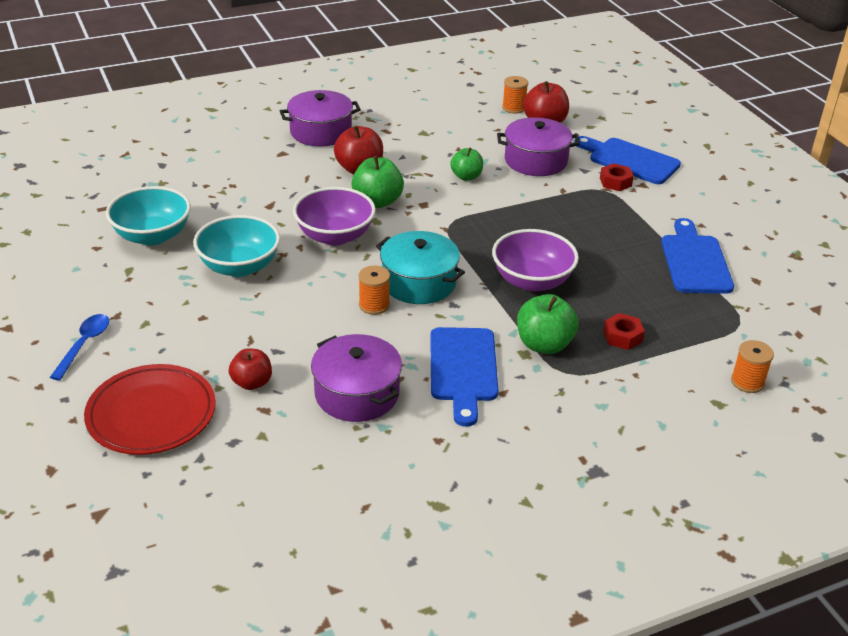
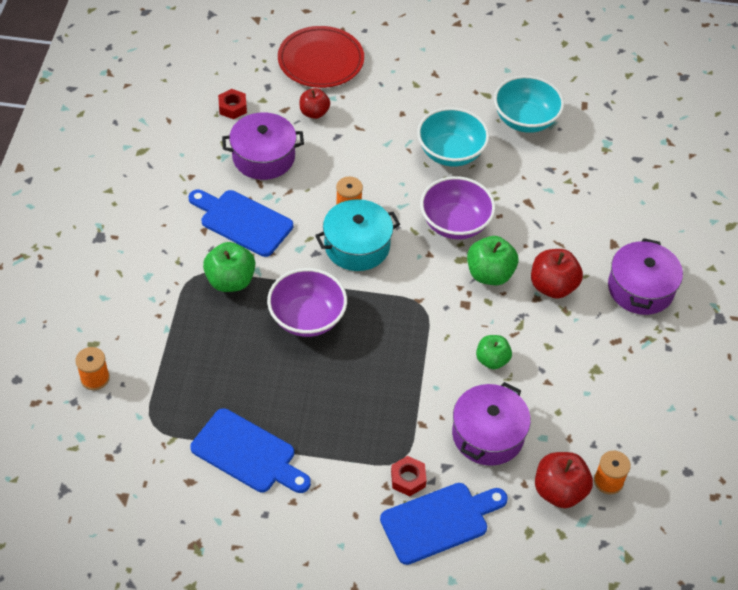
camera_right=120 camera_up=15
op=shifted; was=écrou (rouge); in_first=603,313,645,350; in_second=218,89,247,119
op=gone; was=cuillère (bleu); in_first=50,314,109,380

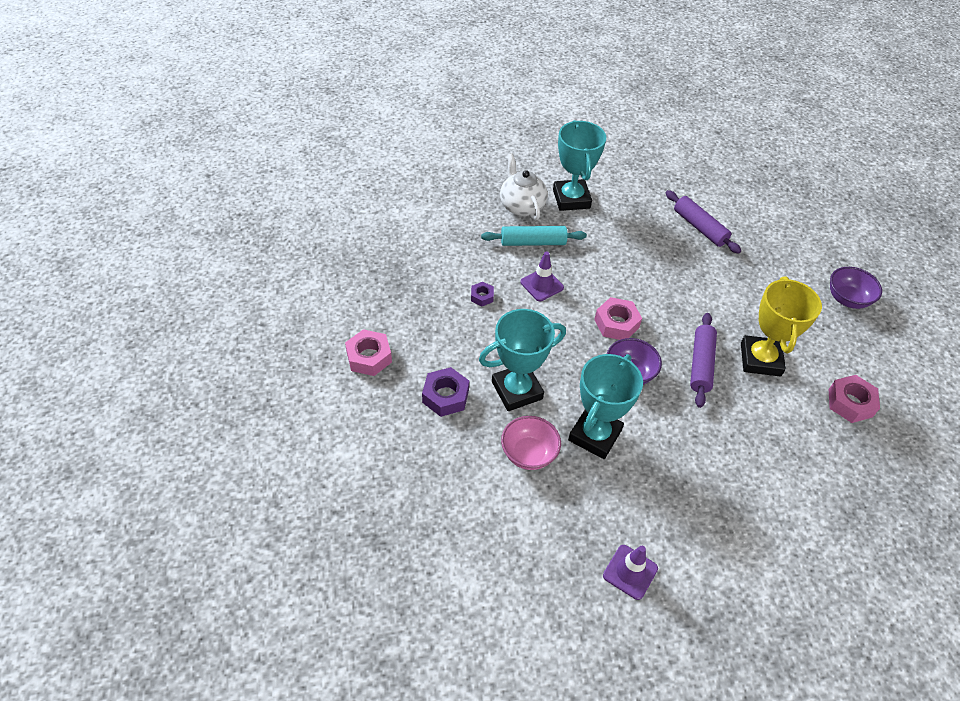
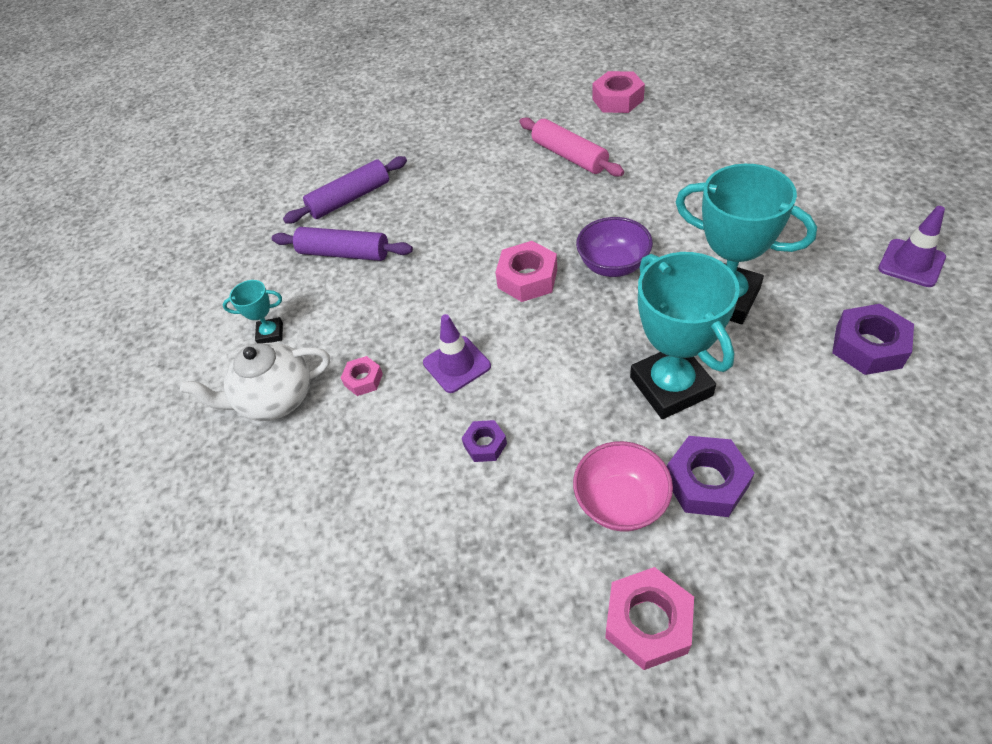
camera_right=-80 camera_up=0
op=scaled; was=trophée (turquoise); in_first=553,120,606,211; in_second=223,280,283,343; ratio=0.47
op=shifted; was=rouleau à pâtisserie (violet); in_first=690,313,717,408; in_second=272,227,413,261
op=swapped; was=rouleau à pâtisserie (turquoise); now=écrou (rose); in_first=481,226,587,246; in_second=341,356,383,396
op=swapped; was=trophée (jaune); now=rouleau à pâtisserie (rose); in_first=741,276,822,377; in_second=520,117,624,177
op=shifted; was=bol (rose); in_first=501,416,561,470; in_second=573,441,673,531
op=new; now=écrou (violet); in_second=832,304,914,375
op=gone; was=bol (violet); in_first=830,267,882,309

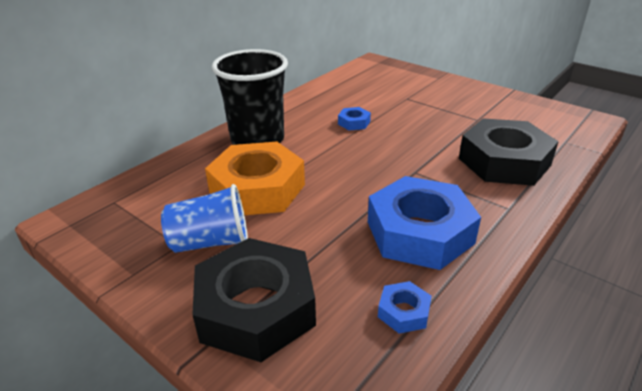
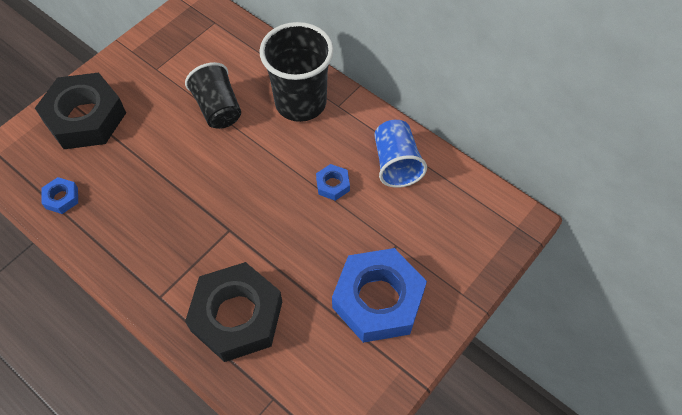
camera_right=90 camera_up=25
op=swapped; was=écrou (orange); now=gobelet (noir); in_first=205,142,305,215; in_second=185,62,241,129
op=shifted; was=écrou (bleu); in_first=368,176,481,270; in_second=332,248,427,343
op=shifted; was=gobelet (bleu); in_first=161,184,248,253; in_second=374,120,427,188

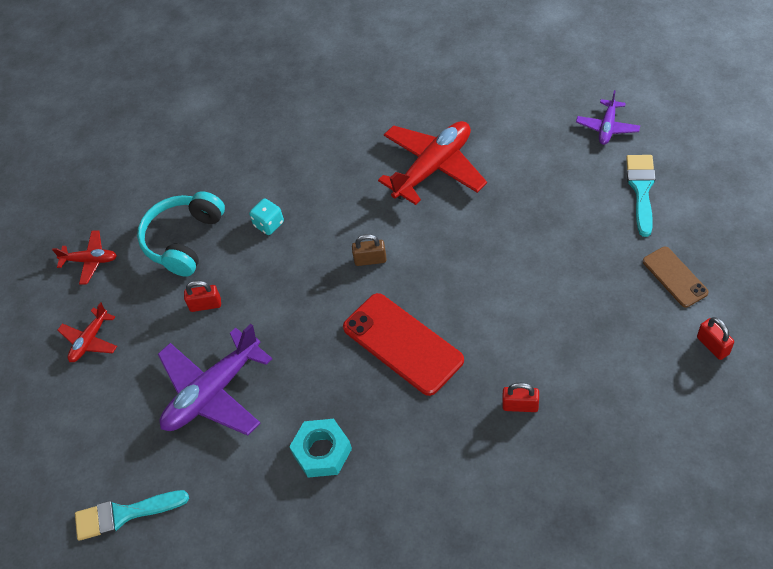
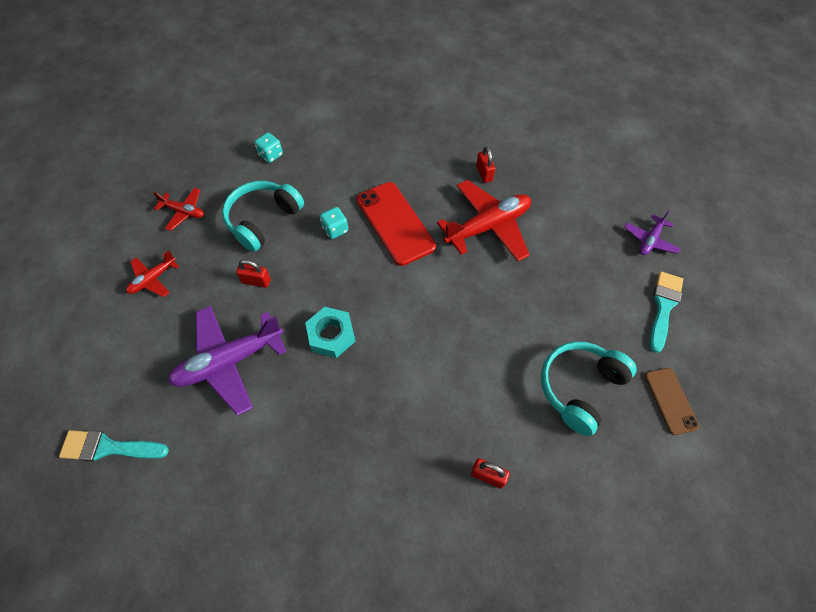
camera_right=10 camera_up=5
op=new; now=dé (turquoise); in_second=254,133,283,163
op=shifted; was=écrou (turquoise); in_first=289,419,352,478; in_second=305,307,356,358
op=shifted; was=téléphone (rouge); in_first=343,293,464,396; in_second=356,182,436,266
op=shifted; was=cadenas (rouge); in_first=697,317,734,360; in_second=476,146,495,183
op=new; now=casque audio (turquoise); in_second=541,341,637,436
op=gone; was=cadenas (marron); in_first=352,234,387,266

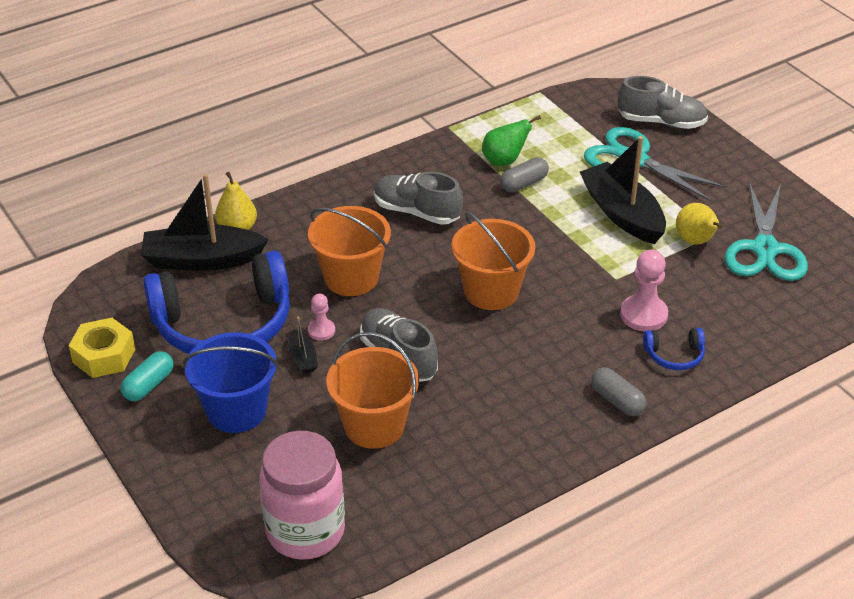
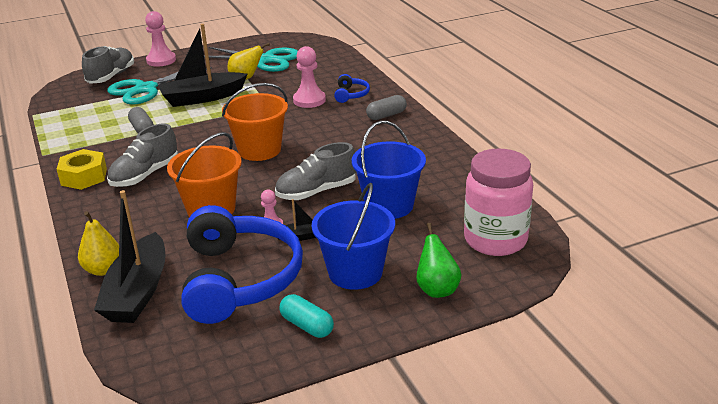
camera_right=-80 camera_up=-10
op=shifted; was=écrou (jaune); in_first=69,318,135,378; in_second=57,149,107,190
op=new; now=pion (rose); in_second=145,11,176,67
op=repainted; was=seau (orange); now=seau (bleu); in_first=326,332,419,449; in_second=352,121,426,219
op=shifted; was=poire (vert); in_first=482,115,541,166; in_second=416,223,461,298

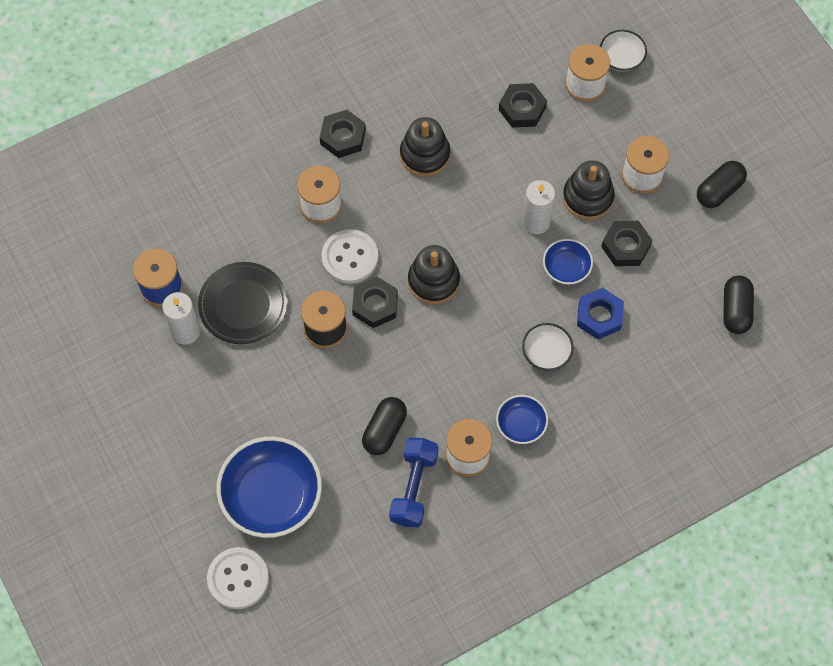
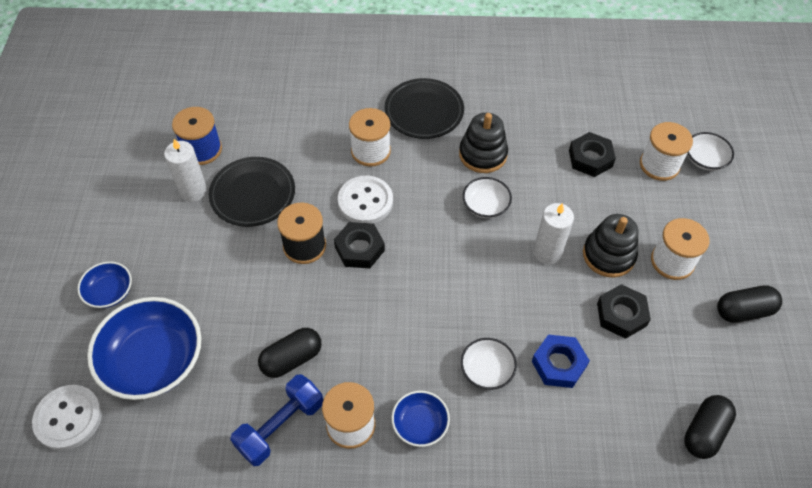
camera_right=30 camera_up=-10
op=shifted; was=bol (bleu); in_first=543,239,593,284; in_second=77,261,132,308
op=swapped; was=écrou (noir); now=assiette (noir); in_first=320,110,366,158; in_second=384,78,464,139
op=new; now=bol (blanc); in_second=463,177,512,218
op=gone; was=jouet à empiler (noir); in_first=408,245,460,304

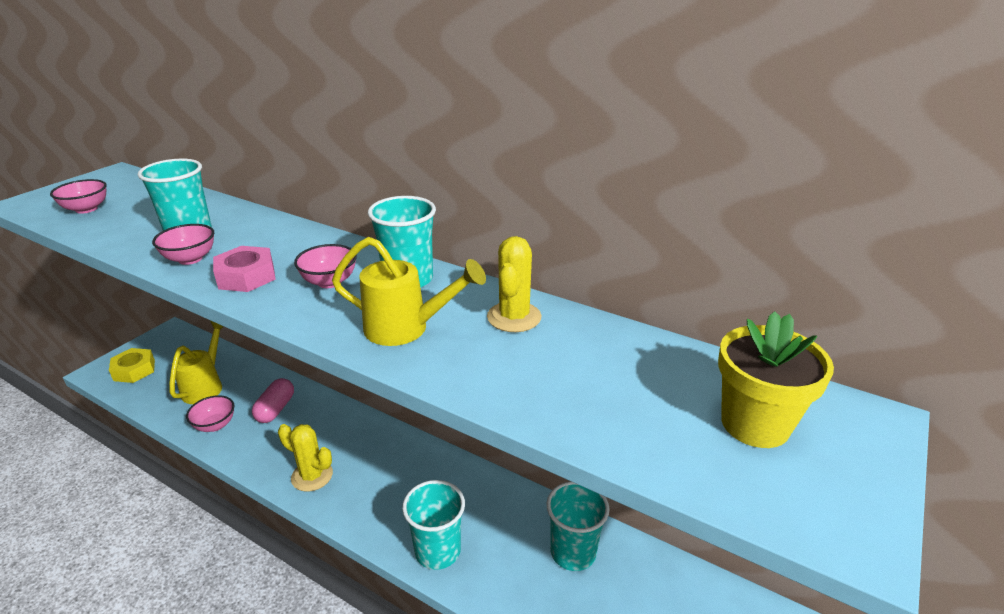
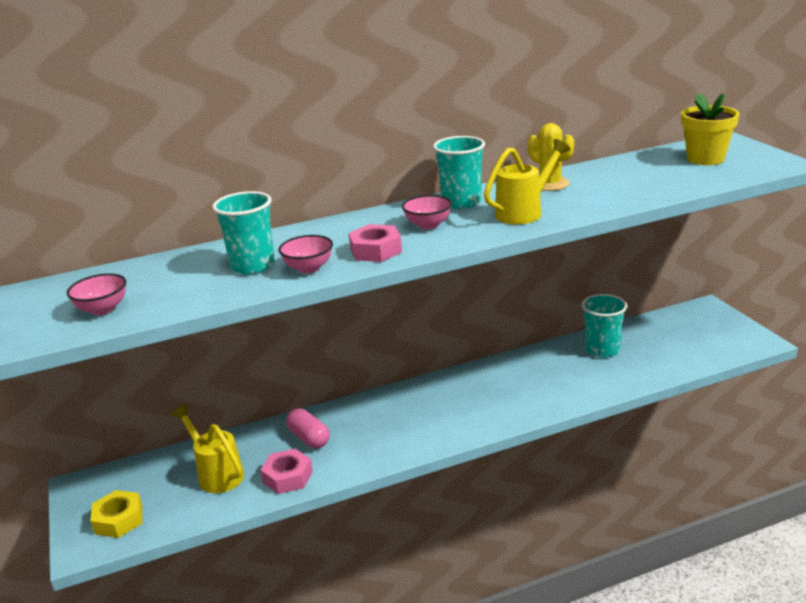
camera_right=-50 camera_up=-5
op=swapped; was=bol (rose); now=écrou (rose); in_first=186,395,234,432; in_second=260,449,313,494
op=gone; was=cactus (jaune); in_first=278,424,333,492
op=gone; was=gobelet (turquoise); in_first=402,480,465,570

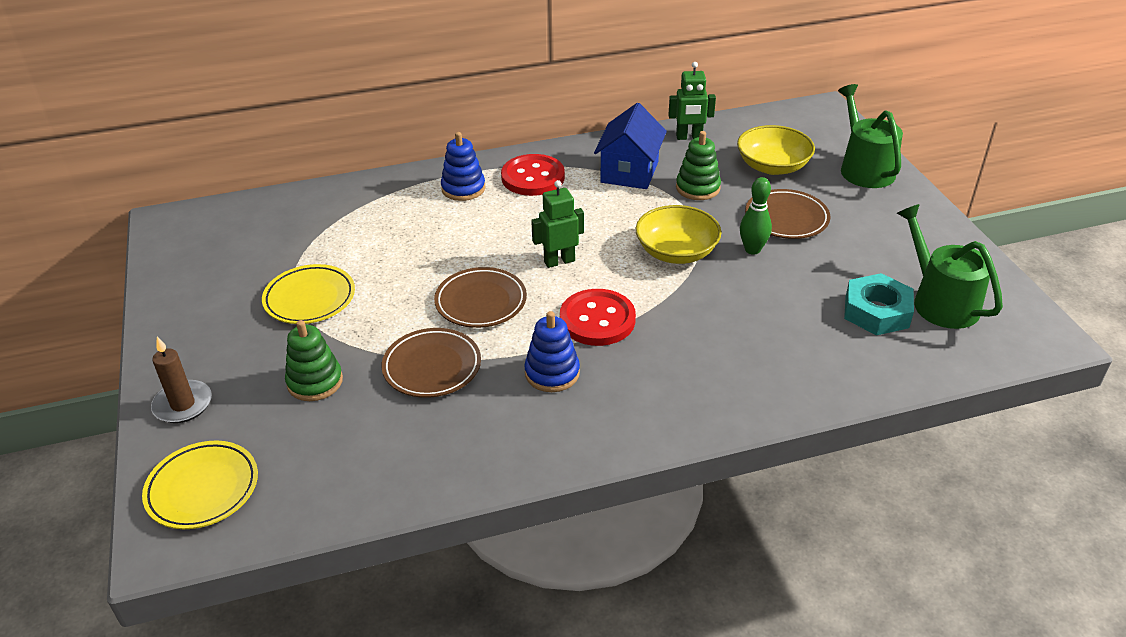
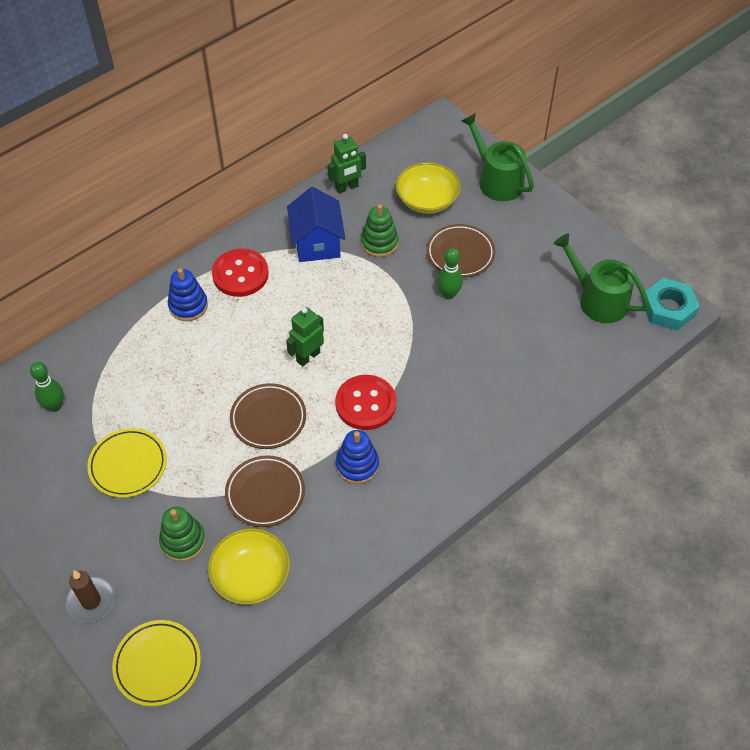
camera_right=-25 camera_up=15
op=new; now=quille (vert); in_second=30,362,64,412
op=shifted; was=bol (jaune); in_first=636,205,722,264; in_second=208,528,290,605
op=shifted; was=écrou (turquoise); in_first=844,273,914,335; in_second=642,278,700,331

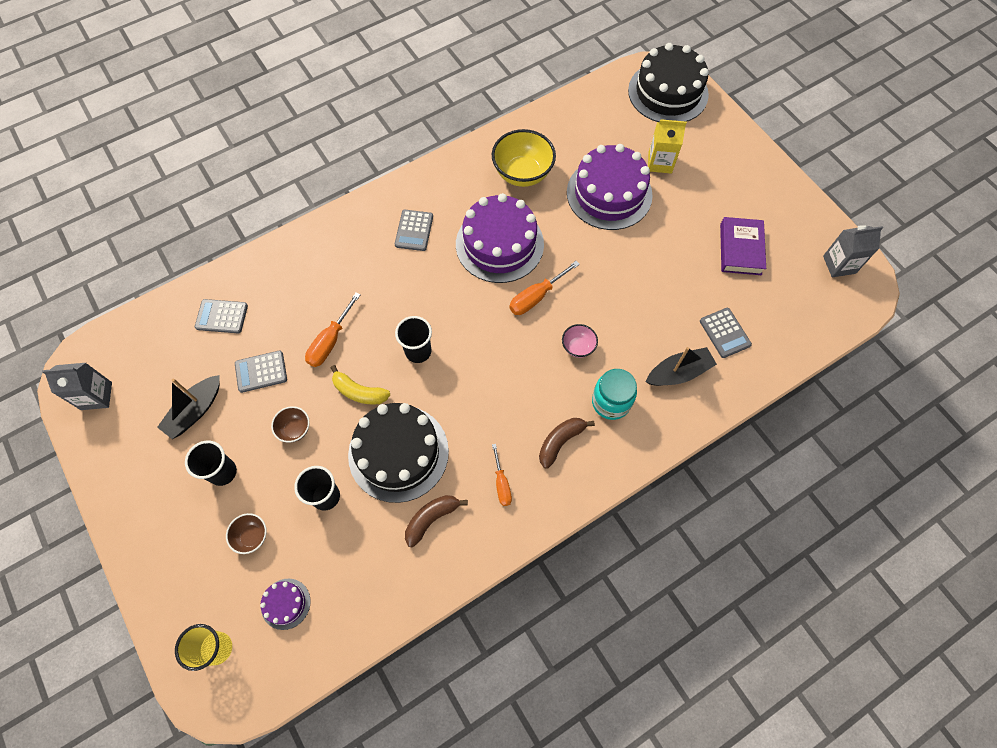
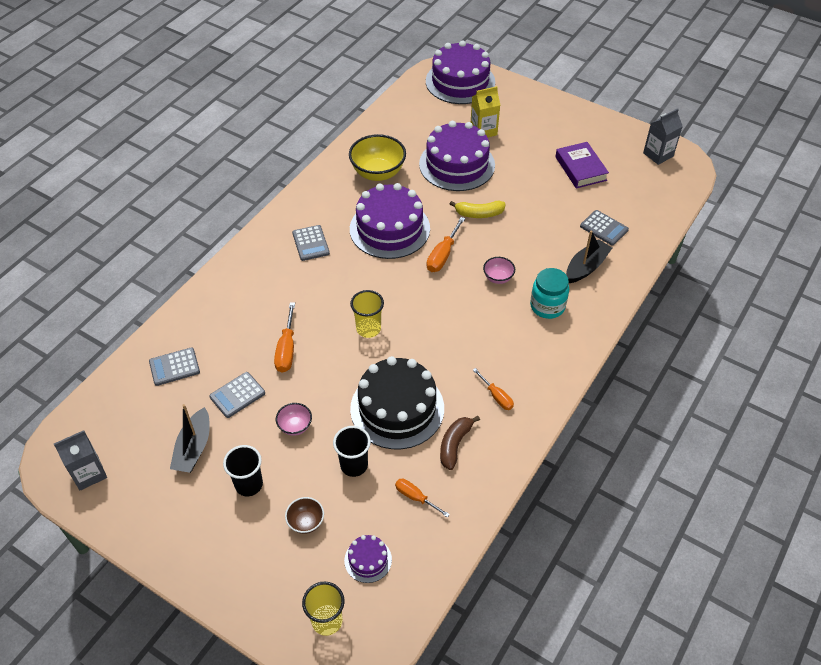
camera_right=-25 camera_up=-15
op=repainted; was=bol (marron); now=bol (rose); in_first=271,406,310,443; in_second=276,403,312,436
op=repainted; was=gobelet (noir); now=gobelet (jaune); in_first=395,316,432,363; in_second=350,290,384,338
op=new; now=tournevis (orange); in_second=395,479,450,517
op=repainted; was=gâteau (noir); now=gâteau (violet); in_first=628,43,709,122; in_second=426,40,495,104
op=shifted; was=banane (jaune); in_first=331,365,390,405; in_second=450,201,506,218
op=gone; was=banane (marron); in_first=539,418,595,469

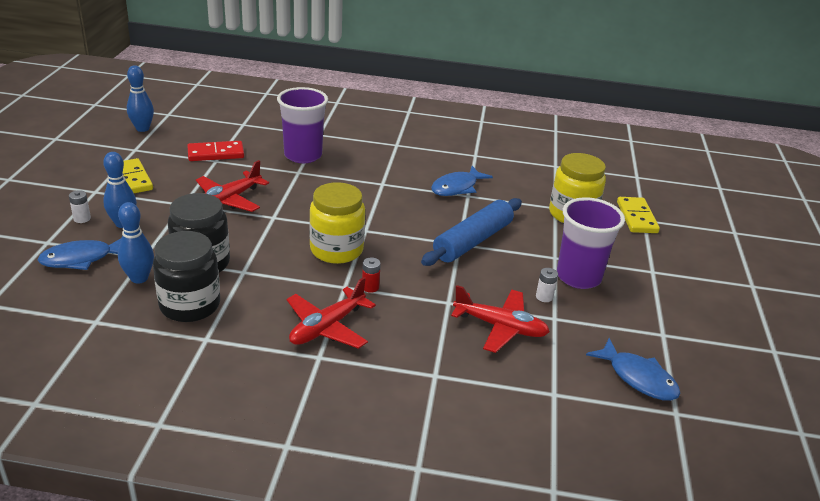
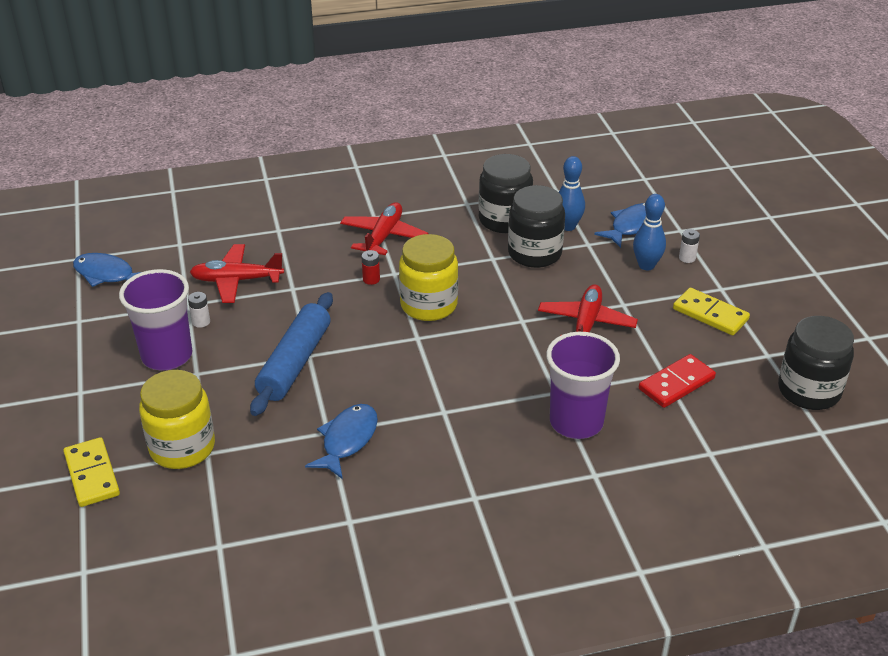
camera_right=160 camera_up=5
op=swapped; was=quille (bleu); now=bocal (noir); in_first=127,65,154,132; in_second=778,316,854,410

